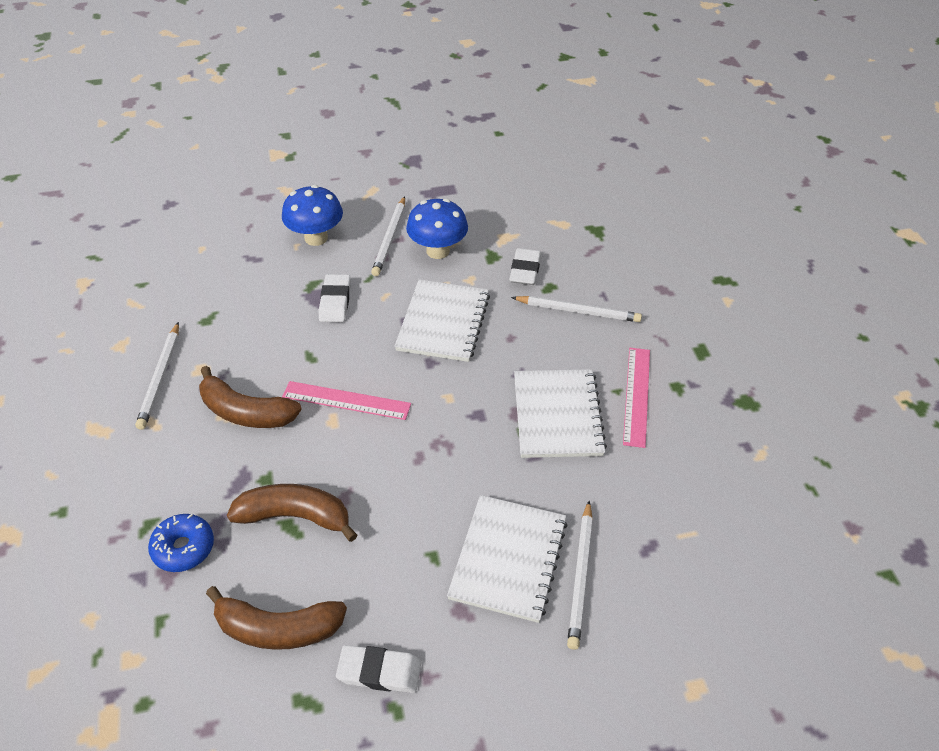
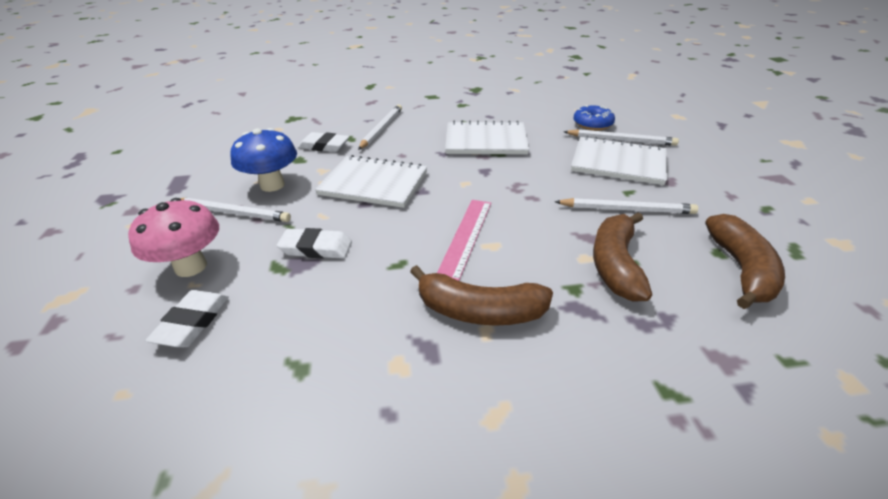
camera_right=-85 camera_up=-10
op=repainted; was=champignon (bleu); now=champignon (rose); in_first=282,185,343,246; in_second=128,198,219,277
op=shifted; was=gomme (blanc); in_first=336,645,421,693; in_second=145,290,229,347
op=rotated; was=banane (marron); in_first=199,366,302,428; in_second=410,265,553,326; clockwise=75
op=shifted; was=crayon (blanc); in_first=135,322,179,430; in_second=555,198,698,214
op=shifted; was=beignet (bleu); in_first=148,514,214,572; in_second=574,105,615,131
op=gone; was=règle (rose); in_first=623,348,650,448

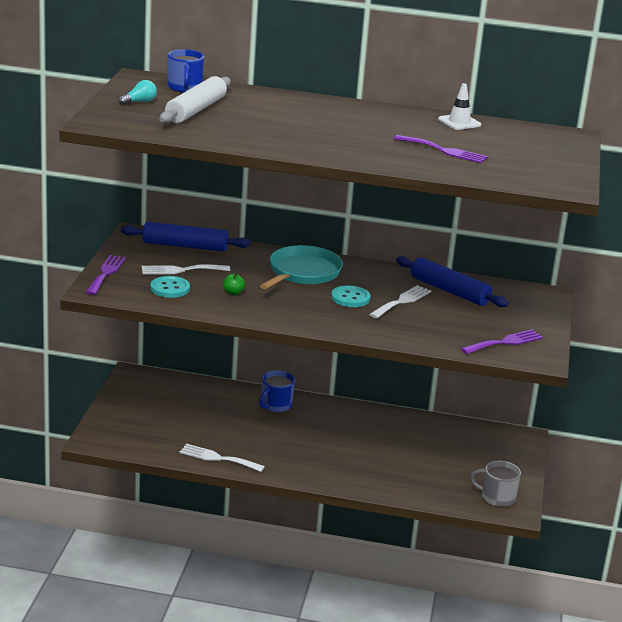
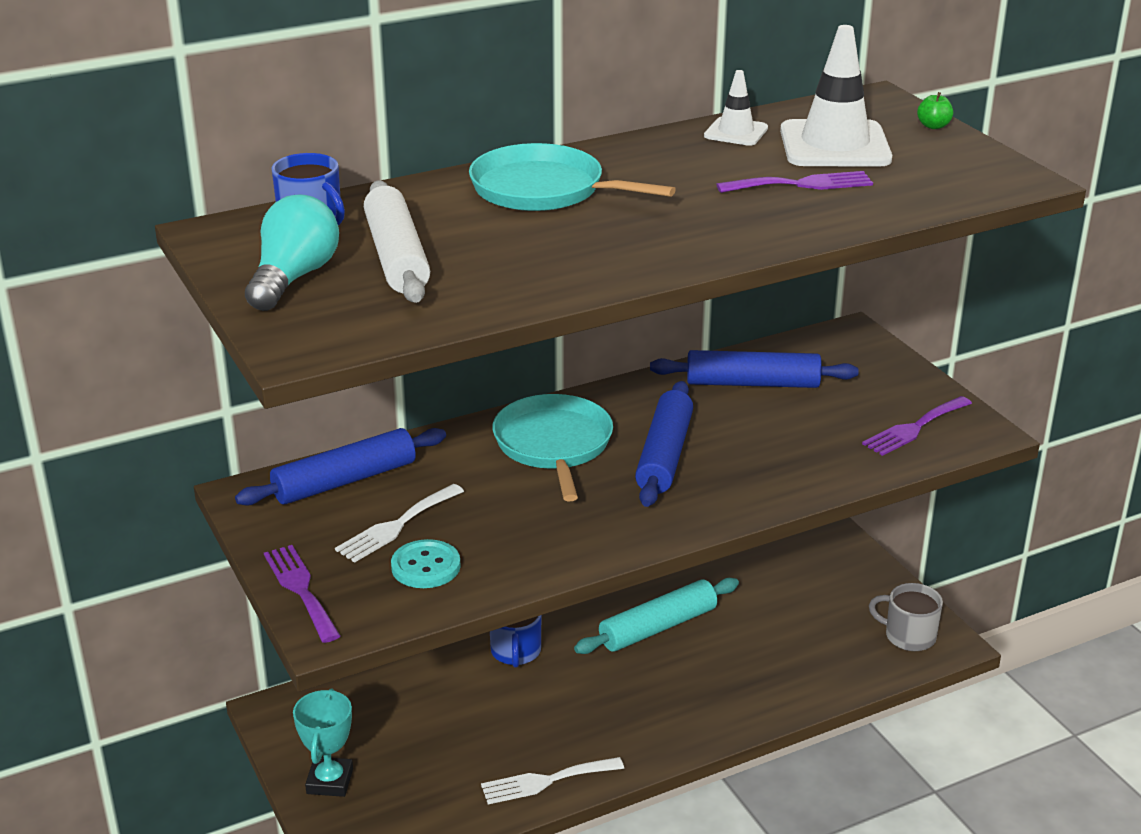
camera_right=-35 camera_up=5
op=scaled; was=ampoule (turquoise); in_first=118,80,157,105; in_second=245,195,339,311; ratio=1.88
op=new; now=trophée (turquoise); in_second=293,688,353,797
op=new; now=poêle (turquoise); in_second=469,143,676,211
op=new; now=rouleau à pâtisserie (turquoise); in_second=574,578,739,654
op=swapped; was=bouton (turquoise); now=rouleau à pâtisserie (bleu); in_first=331,285,371,307; in_second=635,381,693,507
op=new; now=cône de chantier (blanc); in_second=780,25,892,167
op=rotated; was=fourchette (violet); in_first=461,329,543,354; in_second=862,396,972,456; clockwise=-150
op=rotated; was=tasse (gris); in_first=470,461,521,507; in_second=869,583,943,651; clockwise=45
op=shifted; was=pomme (vert); in_first=223,273,245,295; in_second=917,92,953,129
op=gone; was=fourchette (blanc); in_first=369,285,431,318

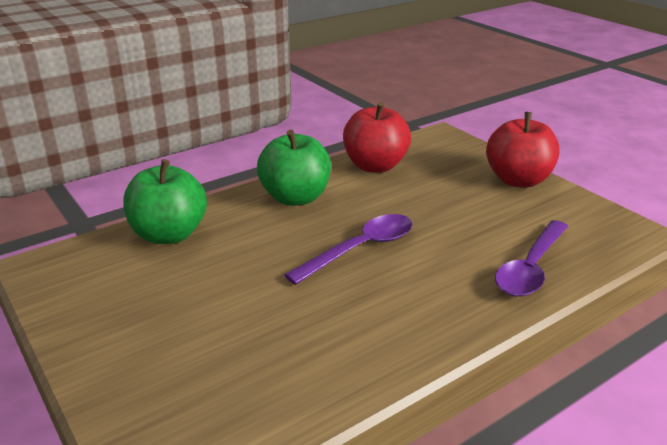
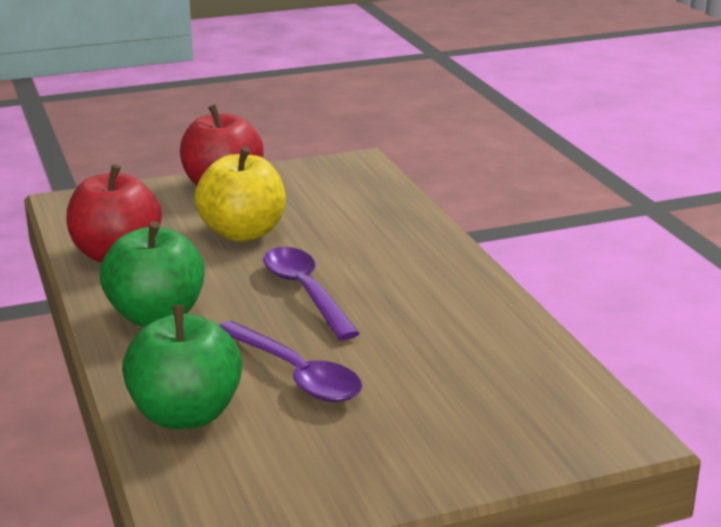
camera_right=-75 camera_up=-5
op=new; now=pomme (jaune); in_second=194,146,286,242
op=shifted; was=cuillère (violet); in_first=495,220,568,297; in_second=219,321,362,402

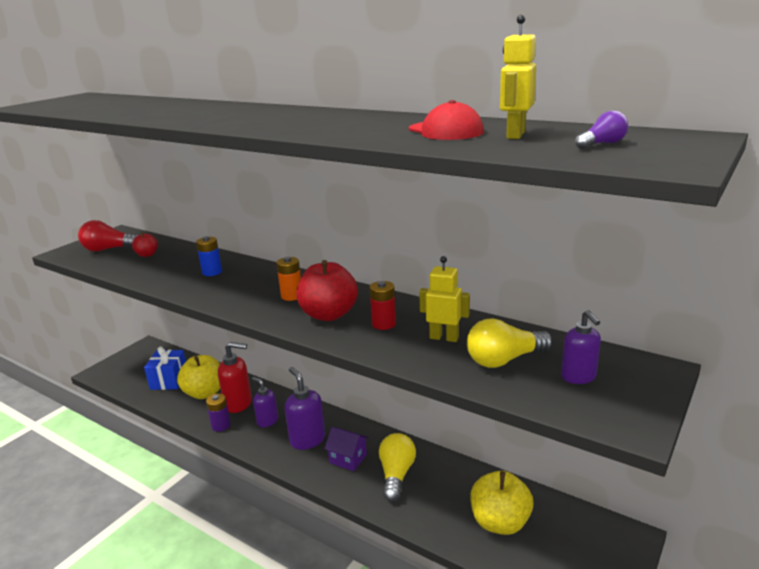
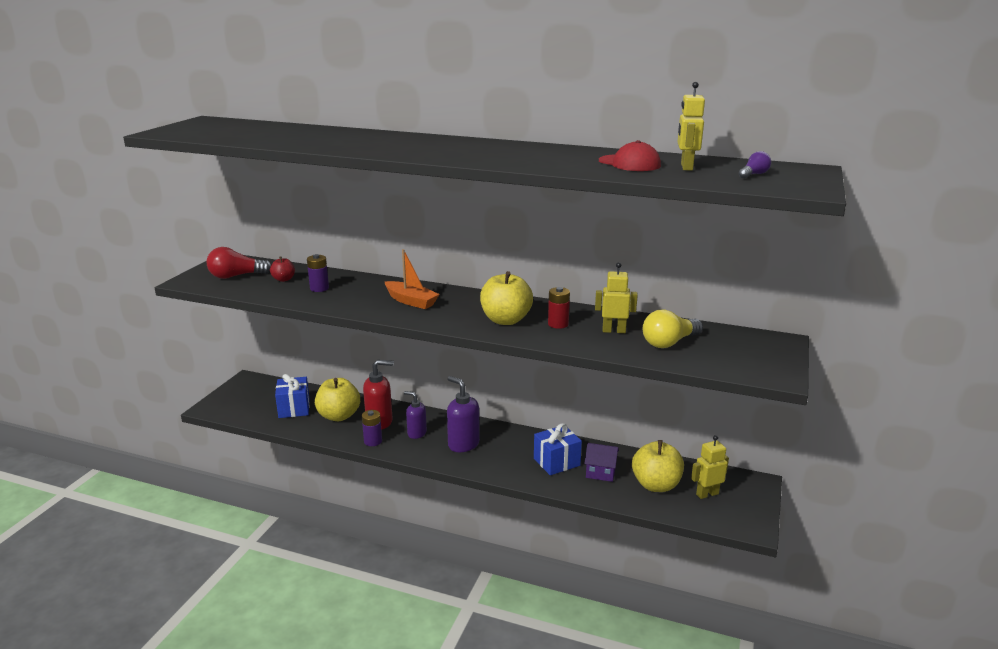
camera_right=-15 camera_up=0
op=new; now=pile (violet); in_second=307,254,329,292
op=new; now=bateau (orange); in_second=385,249,440,309
op=repainted; was=pomme (rouge); now=pomme (jaune); in_first=296,260,358,321; in_second=480,271,533,325
op=swapped; was=ampoule (jaune); now=cadeau (bleu); in_first=379,433,416,502; in_second=534,423,582,475
op=shifted; was=maison (violet); in_first=324,427,369,471; in_second=584,443,619,482
op=new; now=robot (jaune); in_second=691,435,729,499
op=gone; was=pile (bleu); in_first=196,236,222,276
op=gone; was=pile (orange); in_first=276,257,301,301
op=gone; was=distributeur de savon (violet); in_first=561,310,601,384

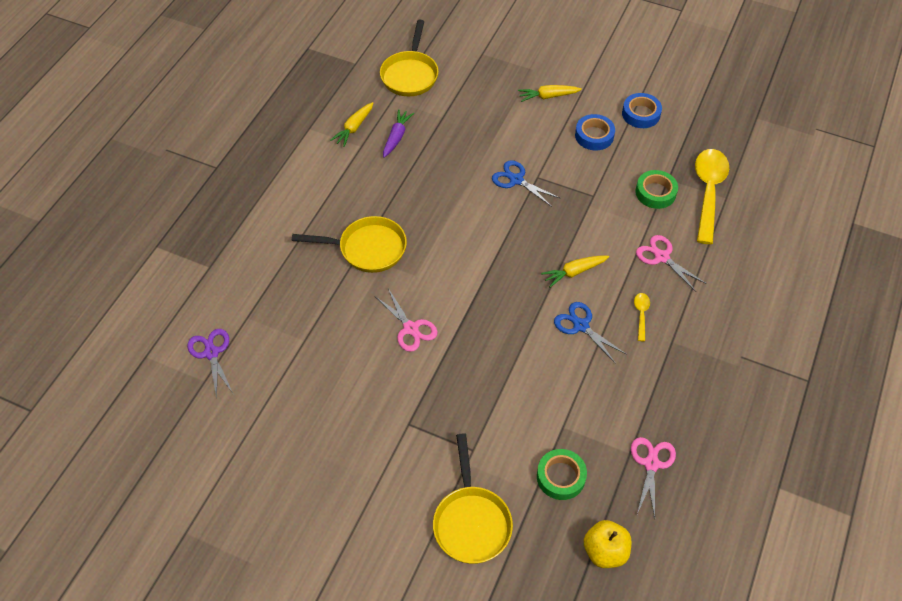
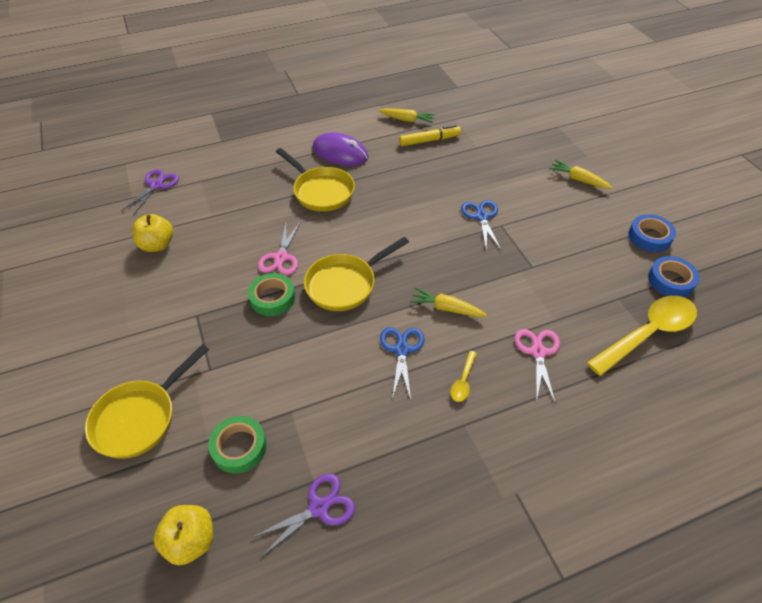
camera_right=45 camera_up=-5
op=new; now=pomme (jaune); in_second=132,214,173,252
op=shifted; was=ruban adhésif (vert); in_first=635,170,678,209; in_second=248,273,295,316
op=repainted; was=ciseaux (rose); now=ciseaux (violet); in_first=631,437,676,518; in_second=251,474,355,557
op=shifted; was=poêle (jaune); in_first=380,20,438,96; in_second=304,237,409,311
op=new; now=souris (violet); in_second=313,132,369,166
op=rotated; was=carotte (jaune); in_first=330,102,373,147; in_second=378,109,436,123; clockwise=-150
op=swapped; was=carotte (violet); now=feutre (jaune); in_first=383,109,414,158; in_second=399,125,461,146
op=rotated; was=cuillère (jaune); in_first=634,293,650,341; in_second=450,351,477,402; clockwise=150
op=shifted; was=ruban adhésif (bleu); in_first=575,114,615,150; in_second=648,256,700,297

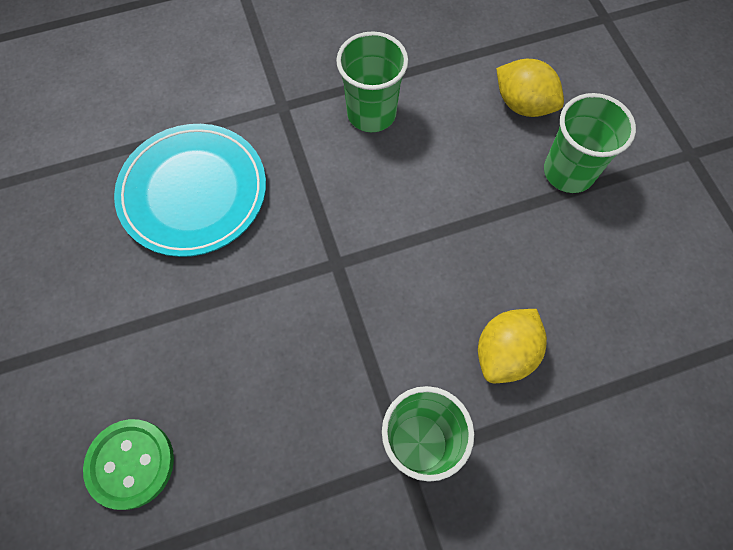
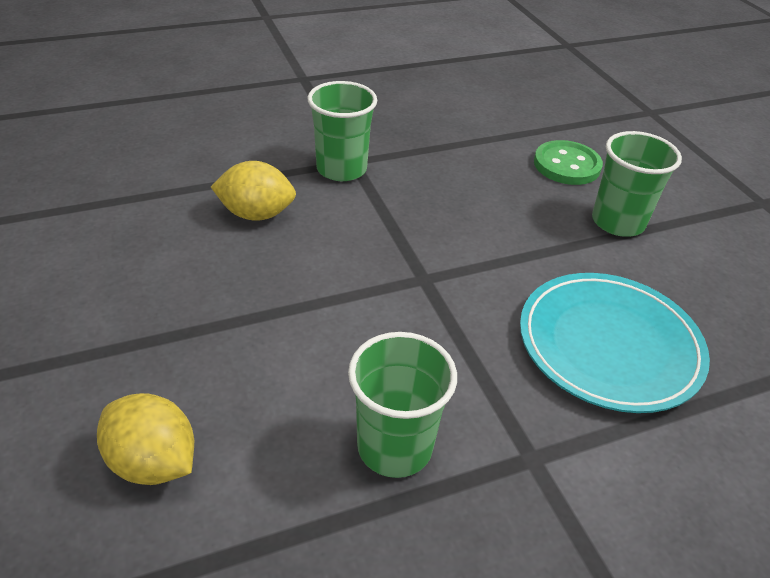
camera_right=175 camera_up=-25
op=rotated; was=citron (jaune); in_first=478,309,547,383; in_second=211,161,296,221; clockwise=60
op=shifted; was=gobelet (vert); in_first=544,93,636,193; in_second=592,131,682,237

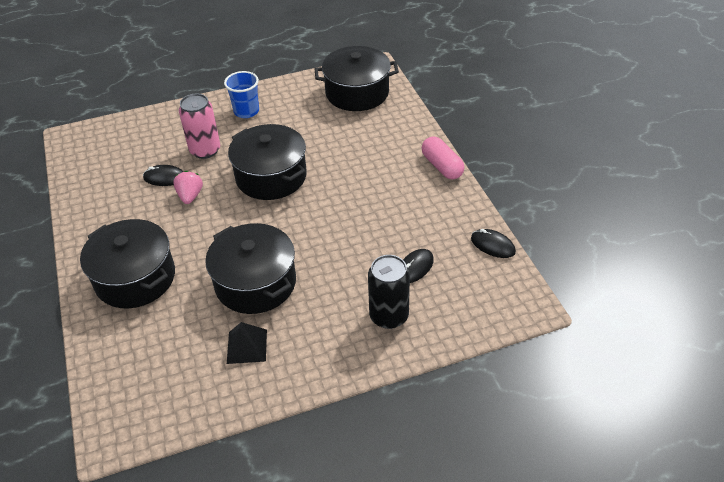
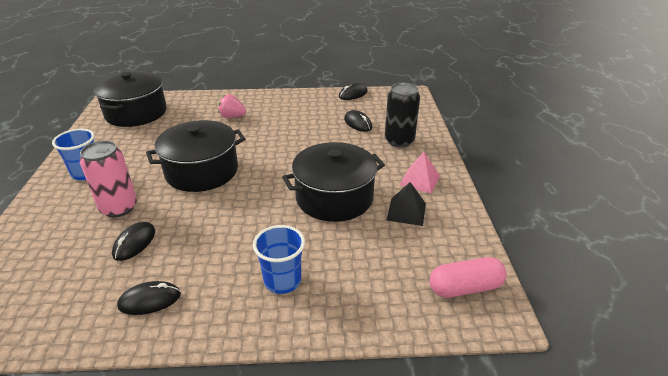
camera_right=-75 camera_up=-10
op=new; now=souris (noir); in_second=117,281,181,315
op=shifted; was=fraise (rose); in_first=173,171,203,204; in_second=218,94,246,118
op=swapped; was=marmite (noir); now=gobelet (bleu); in_first=80,219,175,308; in_second=253,225,305,294
op=new; now=pyramide (rose); in_second=400,152,440,193
op=shifted; was=gélule (rose); in_first=422,136,464,179; in_second=430,257,507,298

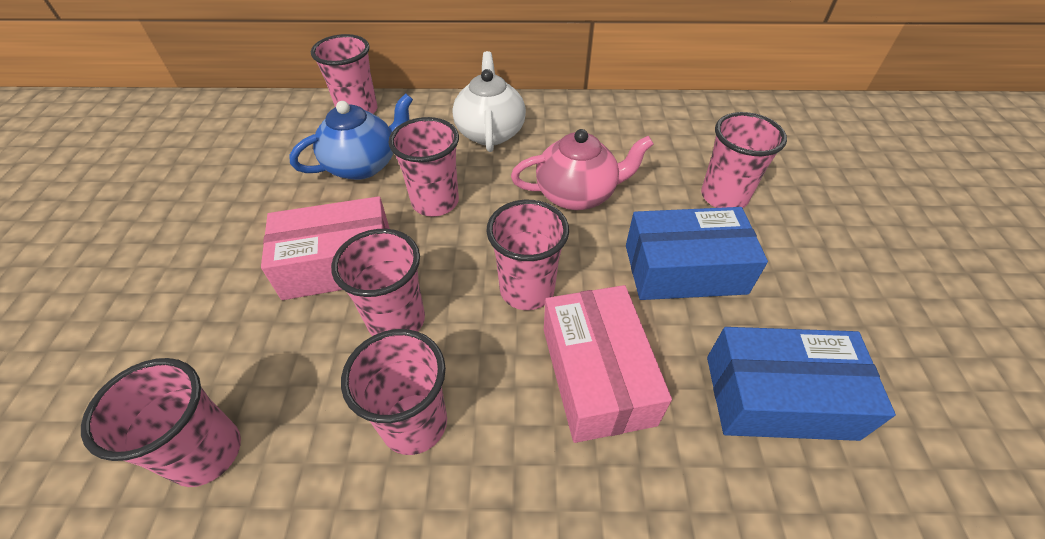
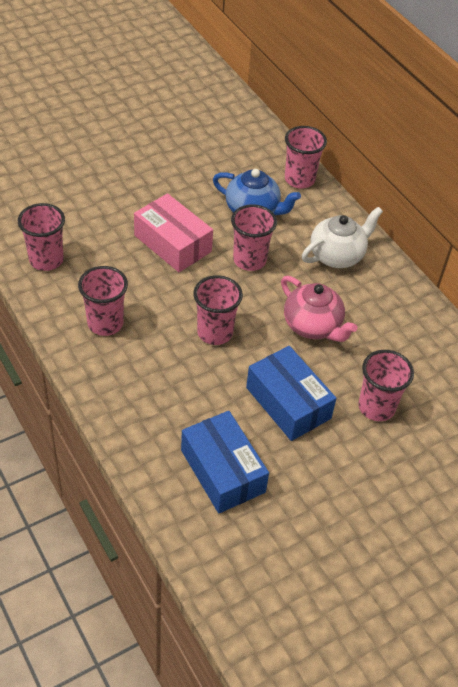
camera_right=55 camera_up=0
op=gone; was=gobelet (rose); in_first=331,229,425,336
op=gone; was=boîte (rose); in_first=544,285,672,443

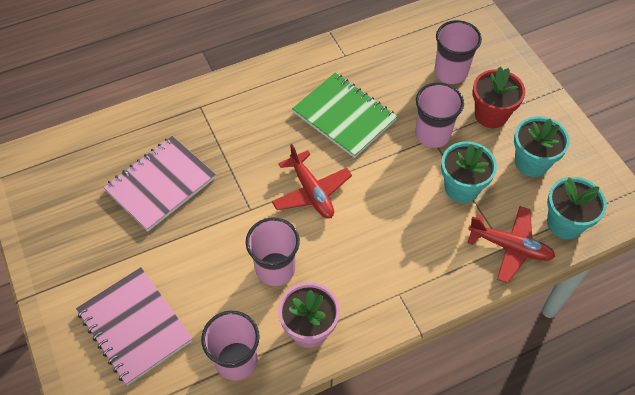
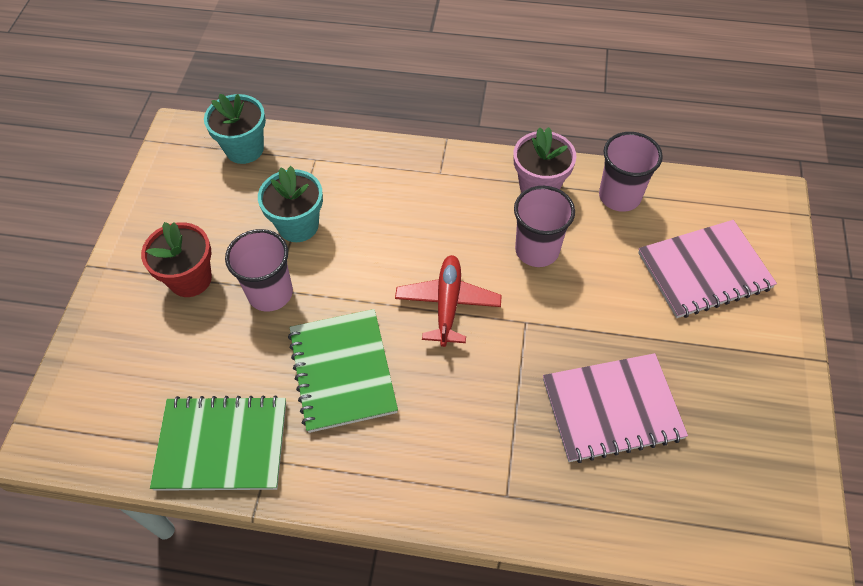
camera_right=-145 camera_up=0
op=new; now=carnet (vert); in_second=150,395,286,491
op=rotated; was=carnet (rose); in_first=76,267,193,385; in_second=638,220,777,318; clockwise=75
op=gone; was=gobelet (rose); in_first=434,20,482,84
op=gone; was=avion (rouge); in_first=467,206,555,283
op=gone; was=pot de fleurs (turquoise); in_first=514,116,570,177

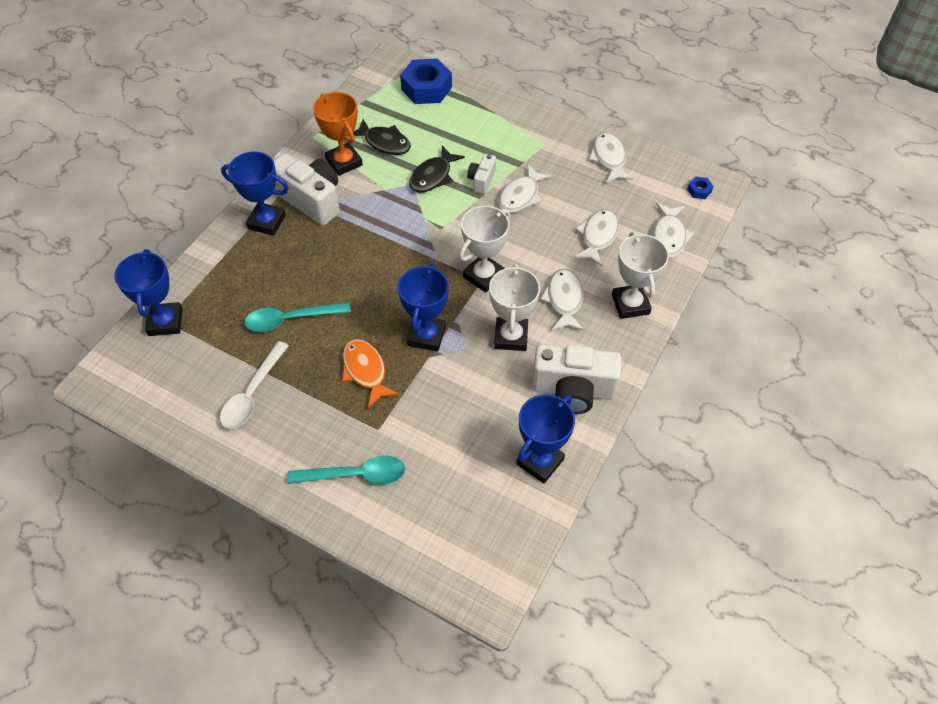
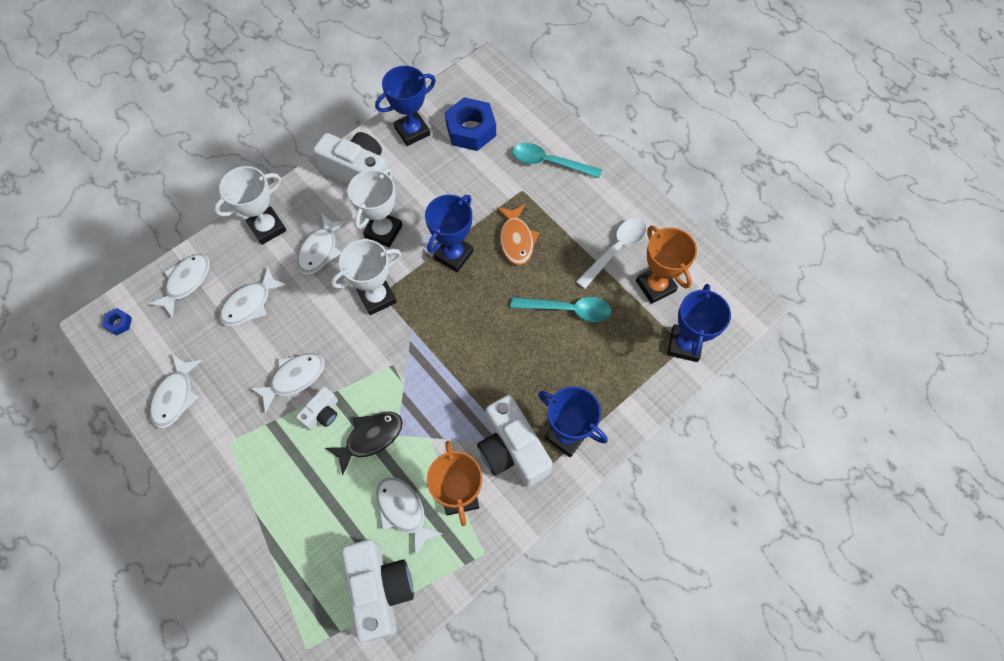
camera_right=-160 camera_up=10
op=rotated; was=trophée (blanc); in_first=612,232,669,319; in_second=214,166,287,245; clockwise=45
op=new; now=appareil photo (blanc); in_second=342,539,414,642
op=repainted; was=poisson (noir); now=poisson (blanc); in_first=353,119,411,155; in_second=376,477,443,556
op=shifted; was=écrou (bleu); in_first=400,59,452,104; in_second=445,97,496,151
op=new; now=trophée (orange); in_second=636,226,697,304

